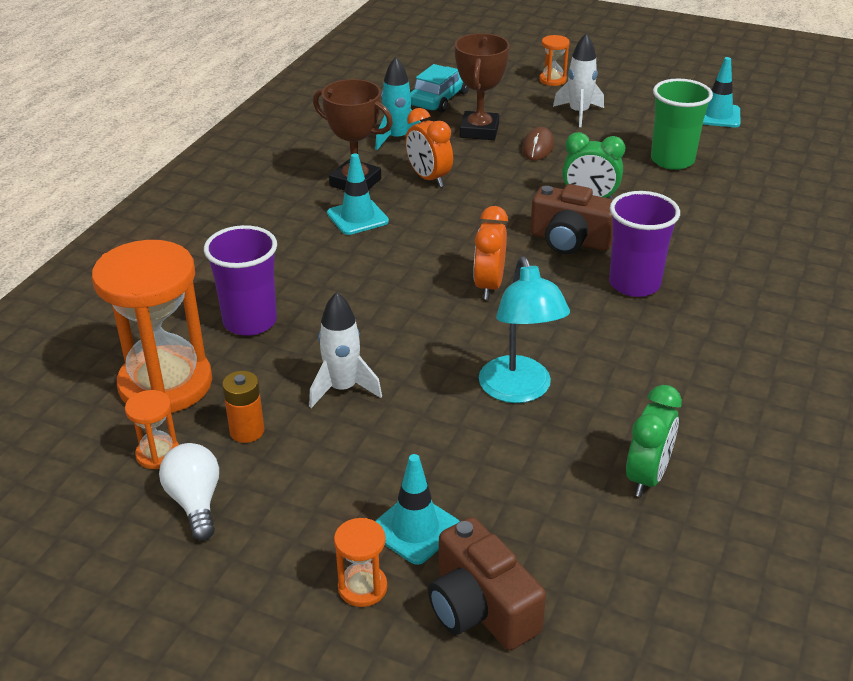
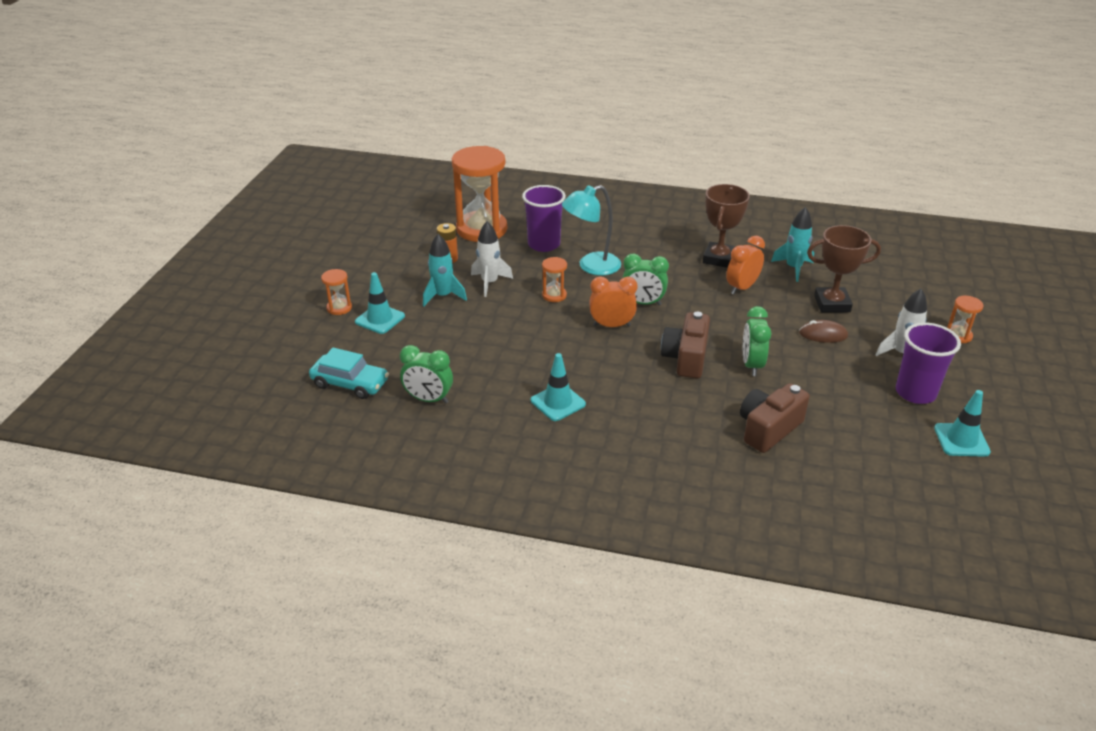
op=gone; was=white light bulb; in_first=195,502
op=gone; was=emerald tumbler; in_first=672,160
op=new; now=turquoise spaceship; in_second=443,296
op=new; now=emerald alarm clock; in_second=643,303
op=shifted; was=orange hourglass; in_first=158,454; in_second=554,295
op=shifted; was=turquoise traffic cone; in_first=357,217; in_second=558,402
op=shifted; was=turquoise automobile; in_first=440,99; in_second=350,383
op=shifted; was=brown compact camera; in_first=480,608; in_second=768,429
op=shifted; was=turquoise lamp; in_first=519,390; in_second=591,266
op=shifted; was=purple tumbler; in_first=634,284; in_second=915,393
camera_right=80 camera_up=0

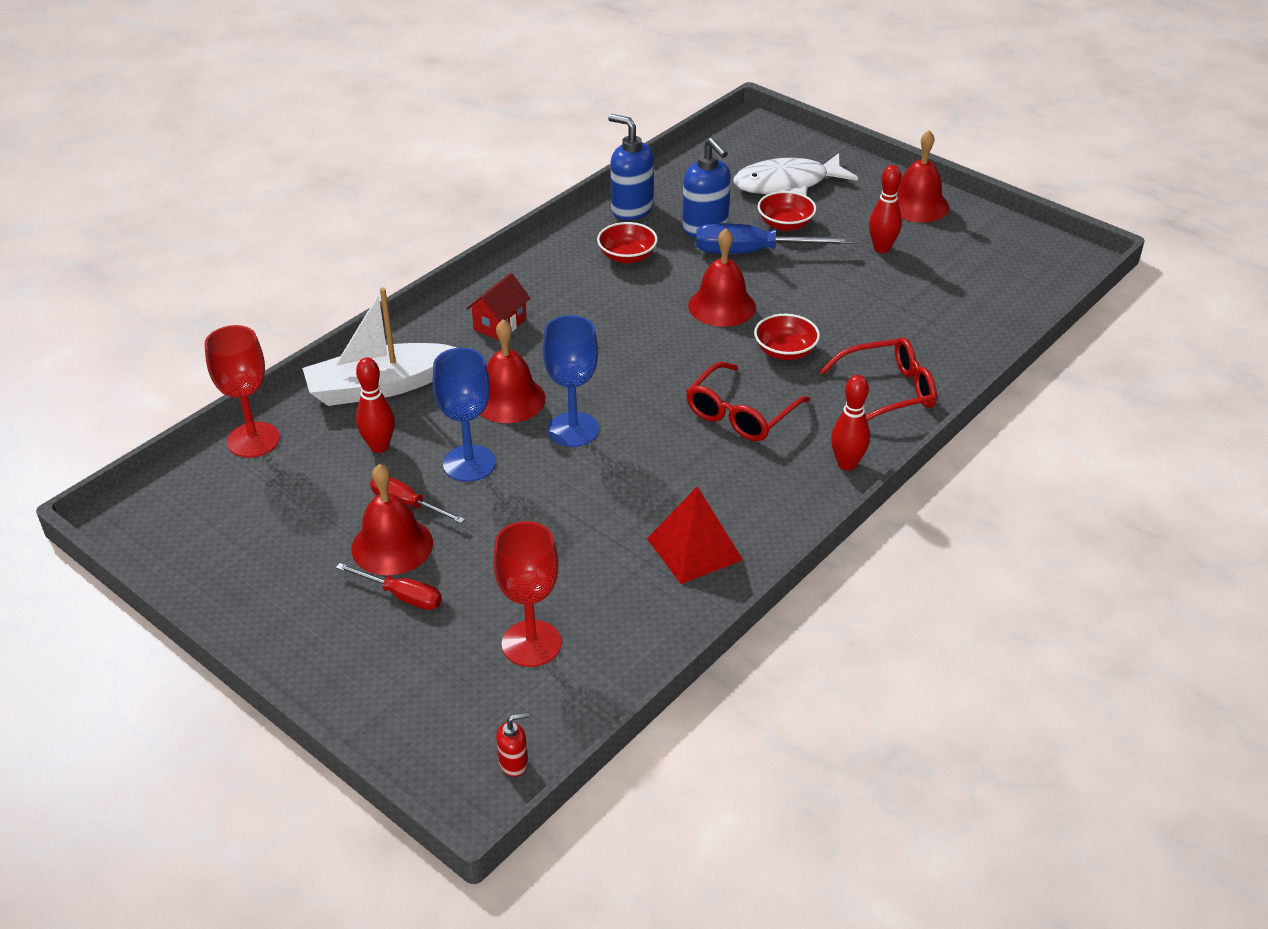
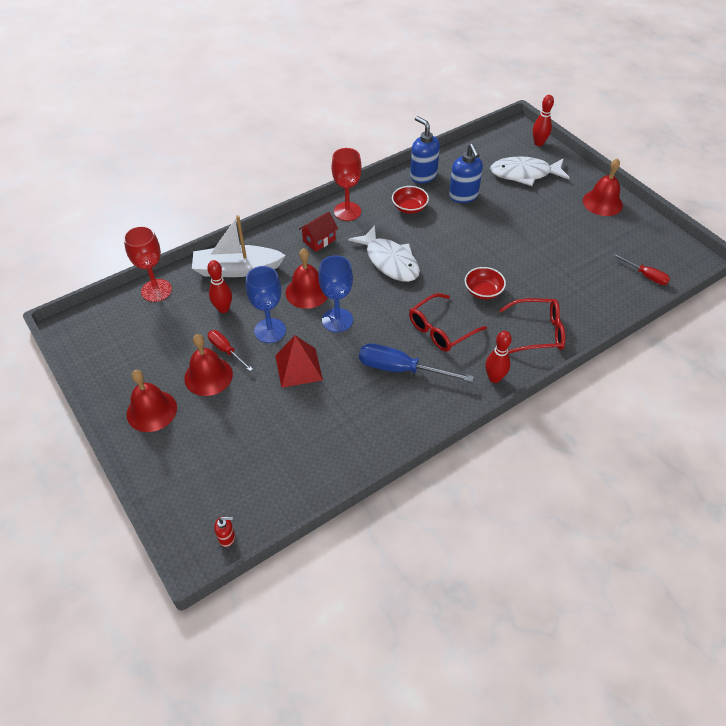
op=gone; was=crimson serving bowl; in_first=785,224
op=new; now=white fish; in_second=390,261
op=shifted; was=crimson hand screwdriver; in_first=402,596; in_second=645,275
op=shifted; was=crimson wine glass; in_first=531,643; in_second=347,211
op=shifted; was=crimson pyramid; in_first=694,549; in_second=298,367
op=shifted; was=crimson hand bell; in_first=722,306; in_second=151,411
op=shifted; was=blue hand screwdriver; in_first=752,252; in_second=400,369
op=shifted; was=crimson tenpin; in_first=881,248; in_second=538,143
camera_right=15 camera_up=10

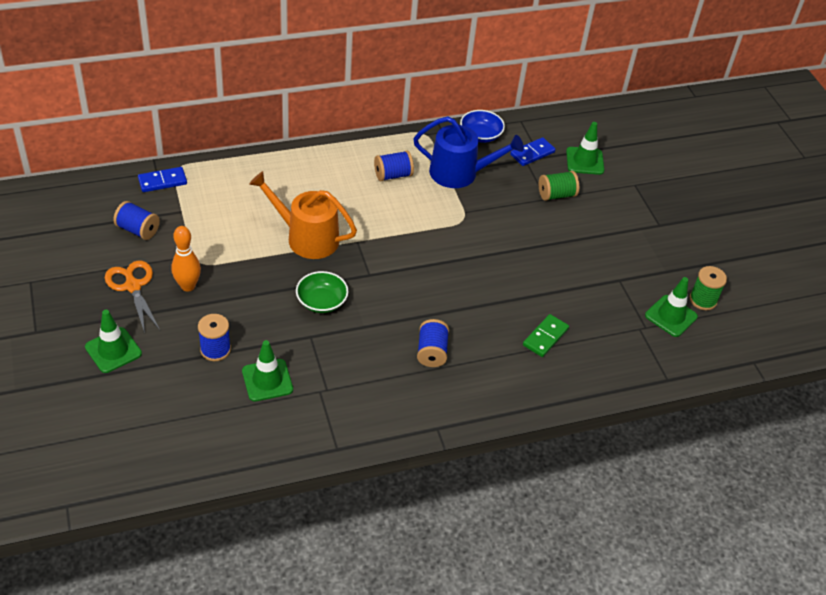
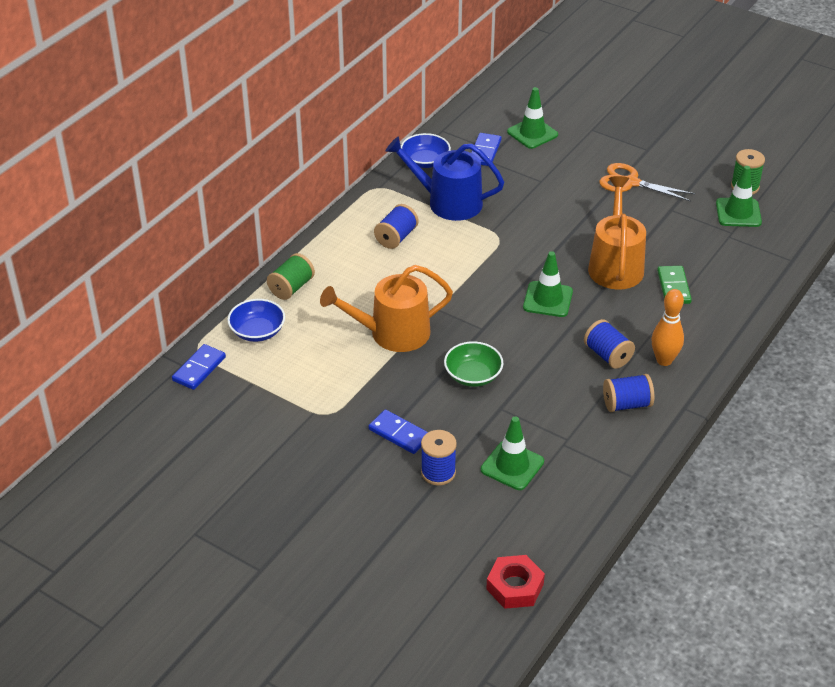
op=new; now=blue serving bowl; in_second=257,331
op=new; now=blue domino; in_second=399,434
op=new; now=crimson hexagon nut; in_second=515,586
op=new; now=orange watering pot; in_second=615,265
op=shifted; was=emerald traffic cone; in_first=113,350; in_second=548,299
op=shifted; was=orange scissors; in_first=133,286; in_second=631,182
op=shifted; was=blue bobbin; in_first=138,230; in_second=627,404
op=shifted; was=orange tenpin; in_first=188,286; in_second=664,360
op=shifted; was=emerald bobbin; in_first=556,195; in_second=291,287
op=rotated; was=blue watering pot; in_first=459,173; in_second=448,202; clockwise=-135
camera_right=-35 camera_up=-5

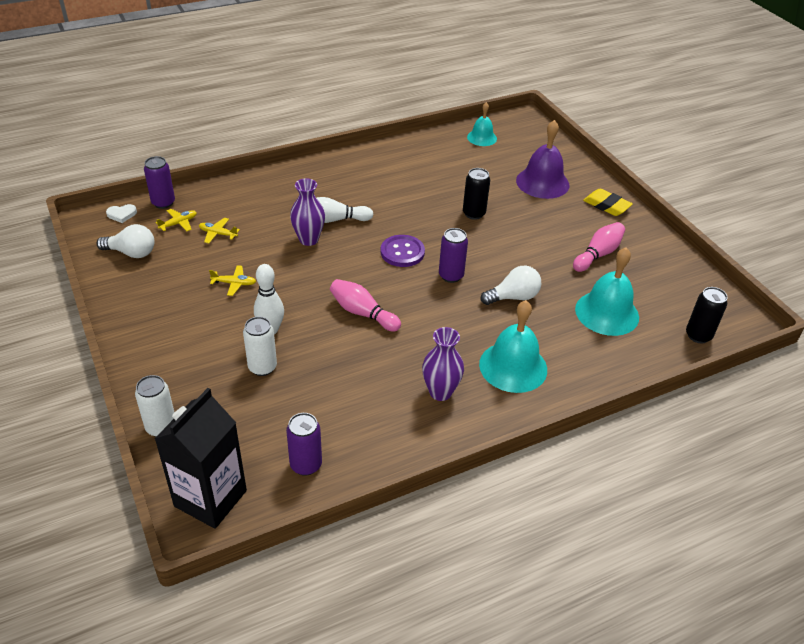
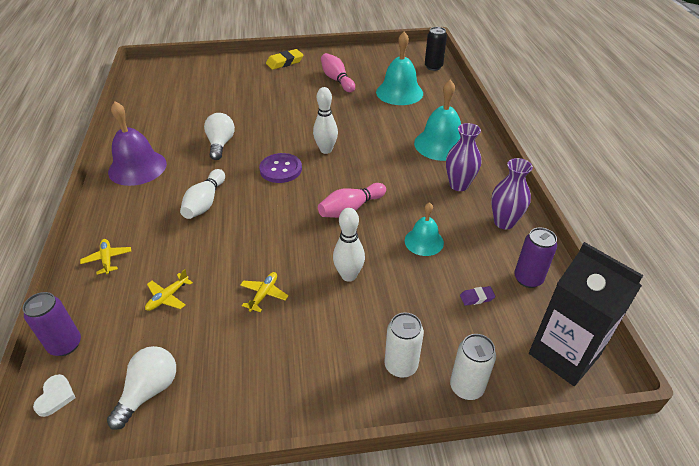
op=gone; was=ebony can; in_first=474,214
op=new; now=purple pencil eraser; in_second=477,297
op=shifted; was=golden toy plane; in_first=178,223; in_second=107,259
op=shifted; was=white can; in_first=262,367; in_second=401,366
op=shifted; was=purple flower vase; in_first=309,239; in_second=504,222
op=shifted; was=turquoise hand bell; in_first=482,138; in_second=424,241
op=shifted; was=white light bulb; in_first=513,297; in_second=220,144
op=shifted; was=purple hand bell; in_first=542,182; in_second=137,167
op=swapped; was=purple can; now=white tenpin; in_first=451,276; in_second=326,150
camera_right=-70 camera_up=0

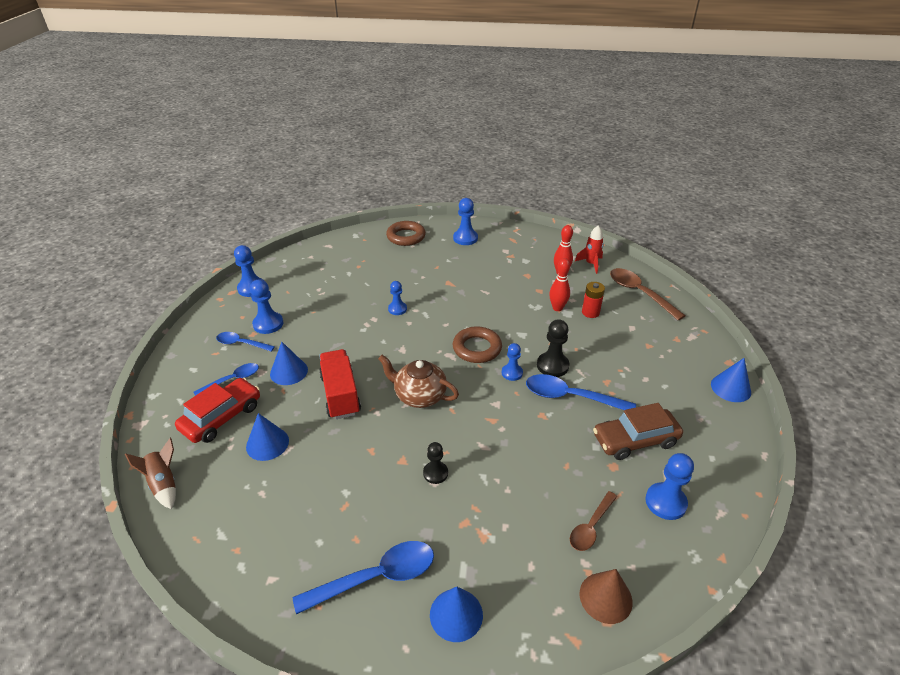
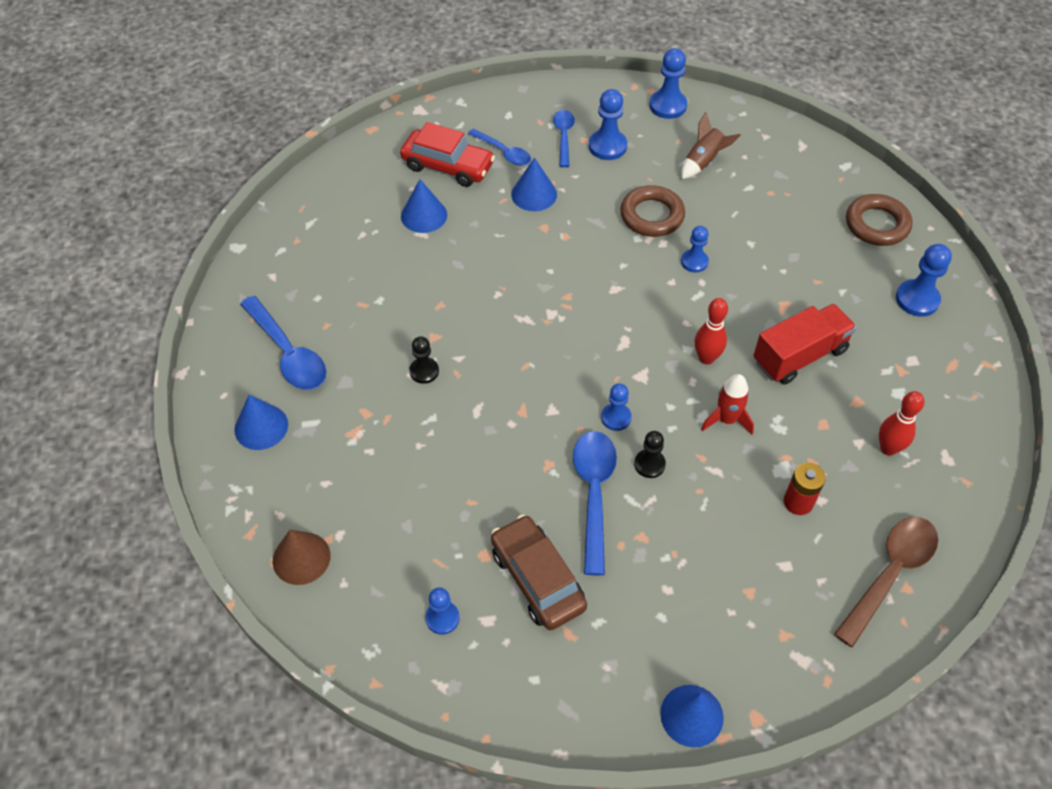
op=gone; was=brown tea pot; in_first=419,396
op=gone; was=brown tablespoon; in_first=591,527
op=shifted; was=brown spaceship; in_first=163,483; in_second=704,162
op=shifted; was=crimson lorry; in_first=340,394; in_second=799,356
op=shifted; was=brown ring; in_first=477,348; in_second=652,215
op=shifted; was=crimson tenpin; in_first=557,308; in_second=706,358
op=shifted; was=crimson spaceship; in_first=591,264; in_second=727,420
op=scaled; was=ebony game pawn; in_first=552,365; in_second=649,464; ratio=0.66
op=scaled; was=blue game pawn; in_first=665,502; in_second=442,618; ratio=0.66
camera_right=75 camera_up=15

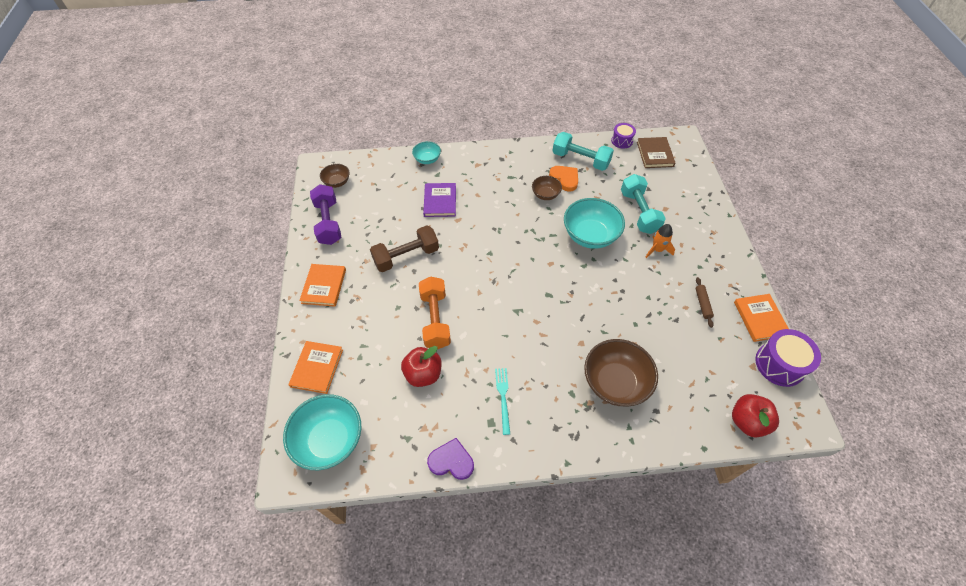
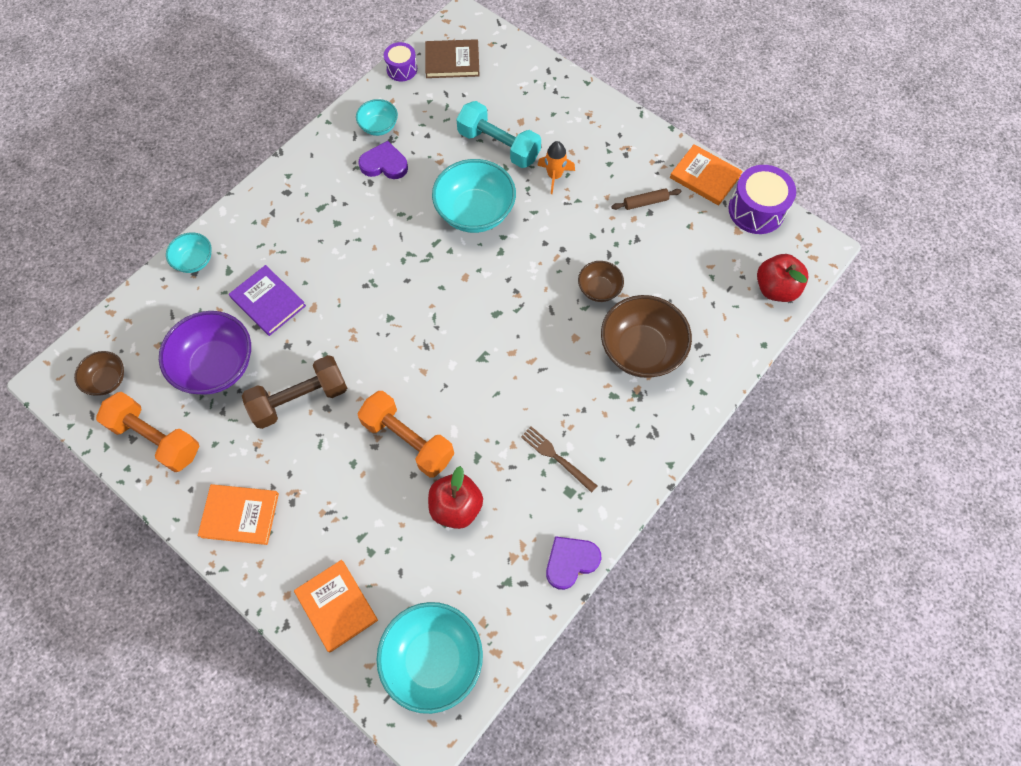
op=new; now=purple serving bowl; in_second=217,366
op=shifted; was=brown serving bowl; in_first=545,194; in_second=599,289
op=swapped; was=turquoise hand weight; now=turquoise serving bowl; in_first=580,160; in_second=379,127
op=repainted; was=purple hand weight; now=orange hand weight; in_first=328,222; in_second=156,438
op=repainted; was=turquoise fork; now=brown fork; in_first=503,398; in_second=556,457
op=repainted; was=orange love heart; now=purple love heart; in_first=565,179; in_second=384,164
op=rotated; was=orange hardback; in_first=324,286; in_second=240,515; clockwise=-45
op=rotated; was=brown hand weight; in_first=406,256; in_second=300,399; clockwise=45
op=rotated; was=brown hardback; in_first=655,154; in_second=452,61; clockwise=-45
op=rotated; was=brown dough roller; in_first=702,304; in_second=645,202; clockwise=-60
camera_right=-45 camera_up=10

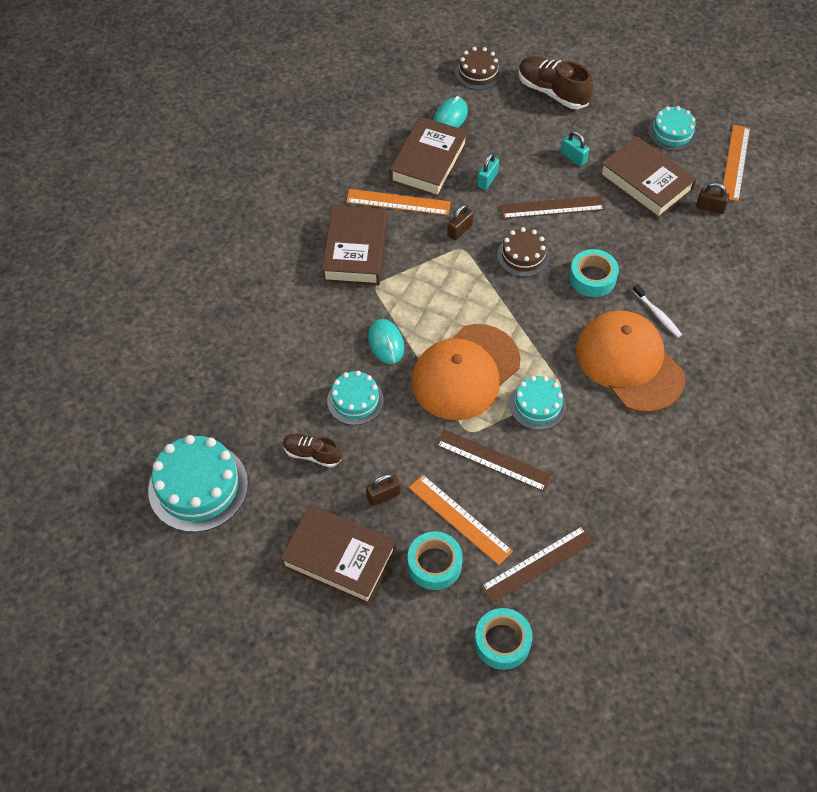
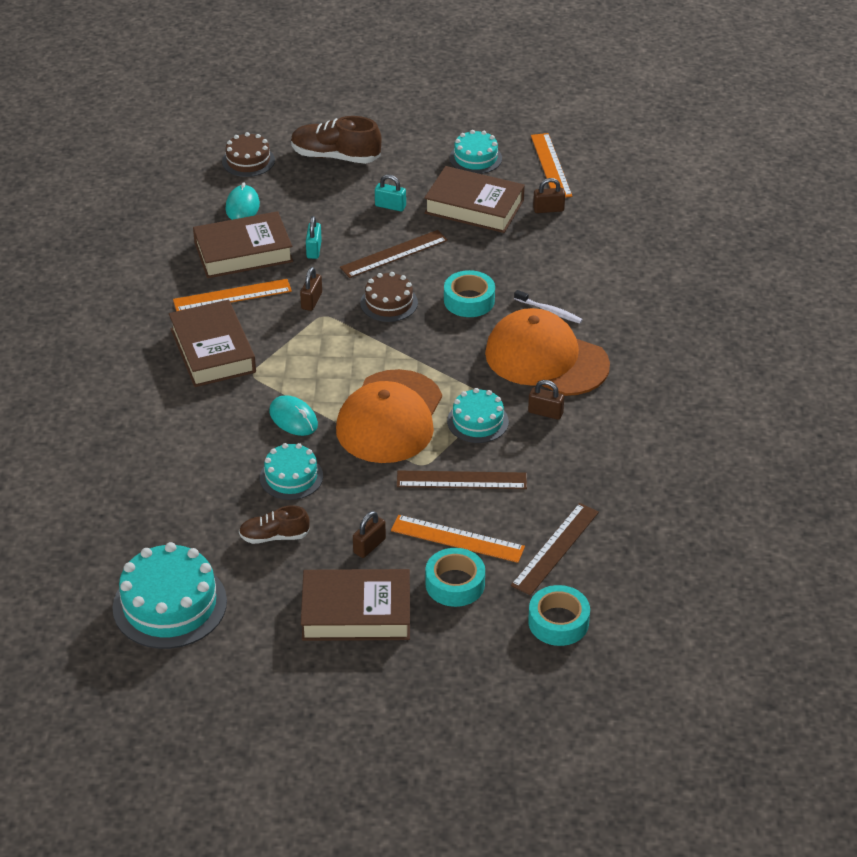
op=new; now=brown padlock; in_second=545,413
op=rotated; was=brown hardback; in_first=428,162; in_second=243,252; clockwise=75
camera_right=-25 camera_up=-15

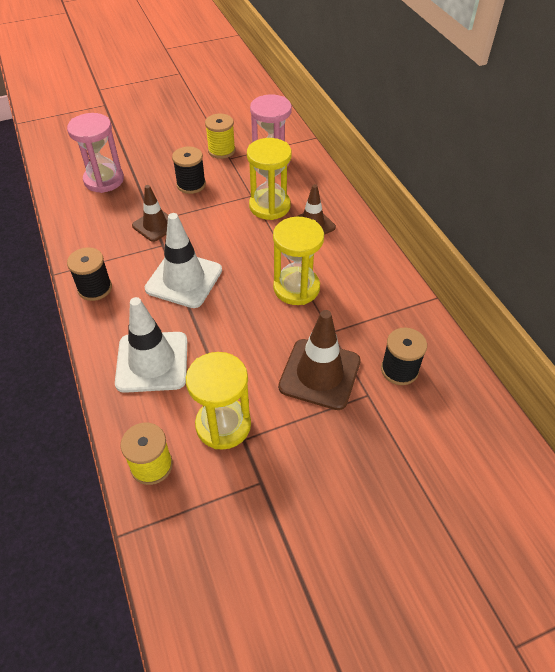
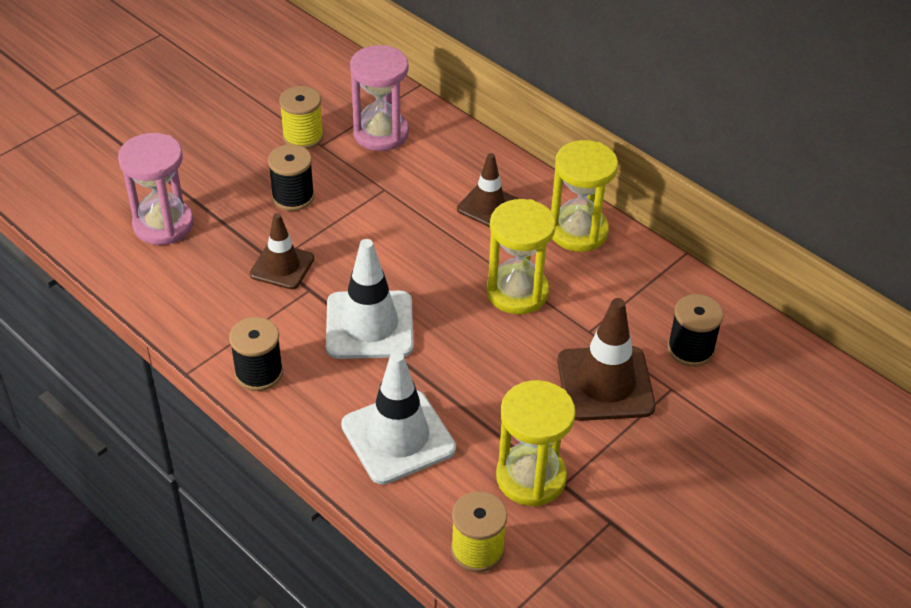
op=shifted; was=golden hourglass; in_first=269,206; in_second=578,231
camera_right=-25 camera_up=-5

